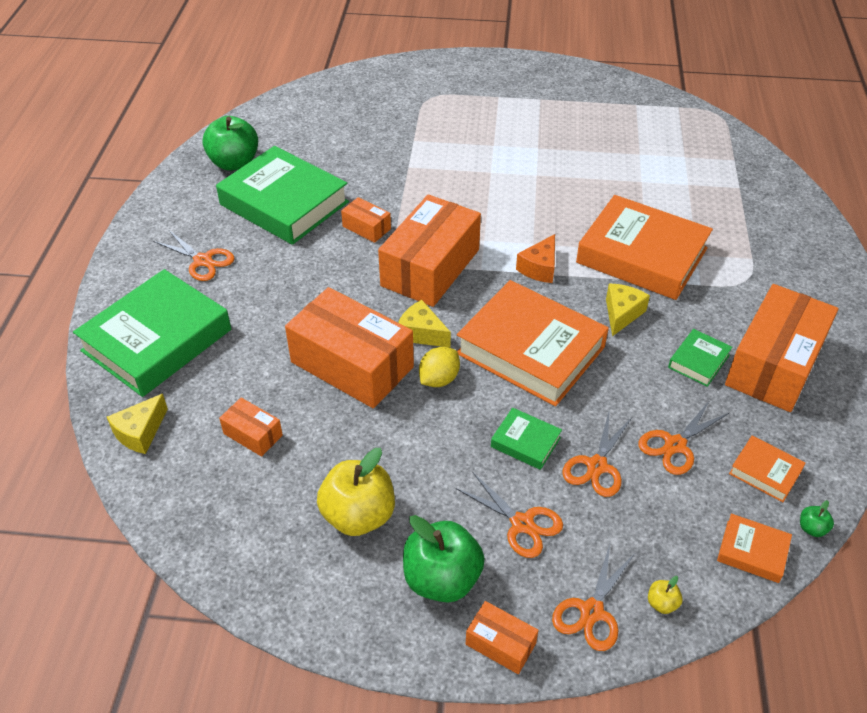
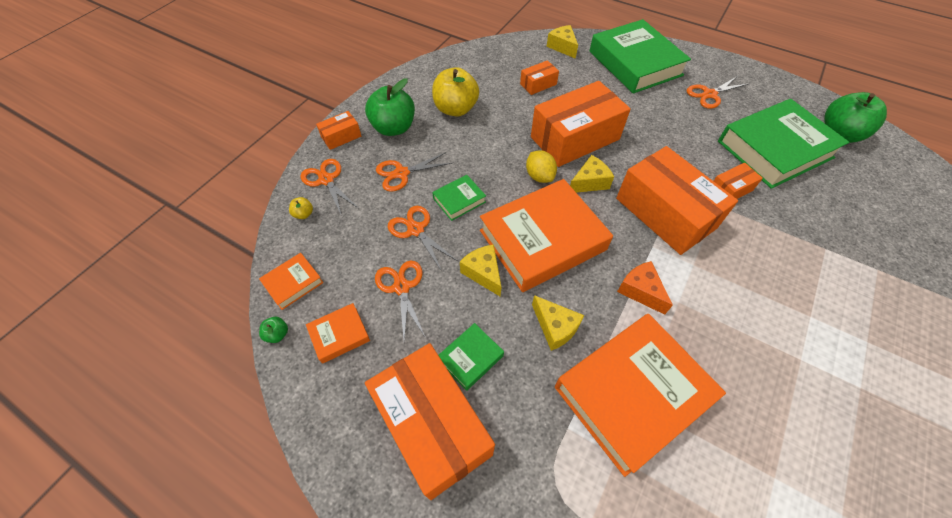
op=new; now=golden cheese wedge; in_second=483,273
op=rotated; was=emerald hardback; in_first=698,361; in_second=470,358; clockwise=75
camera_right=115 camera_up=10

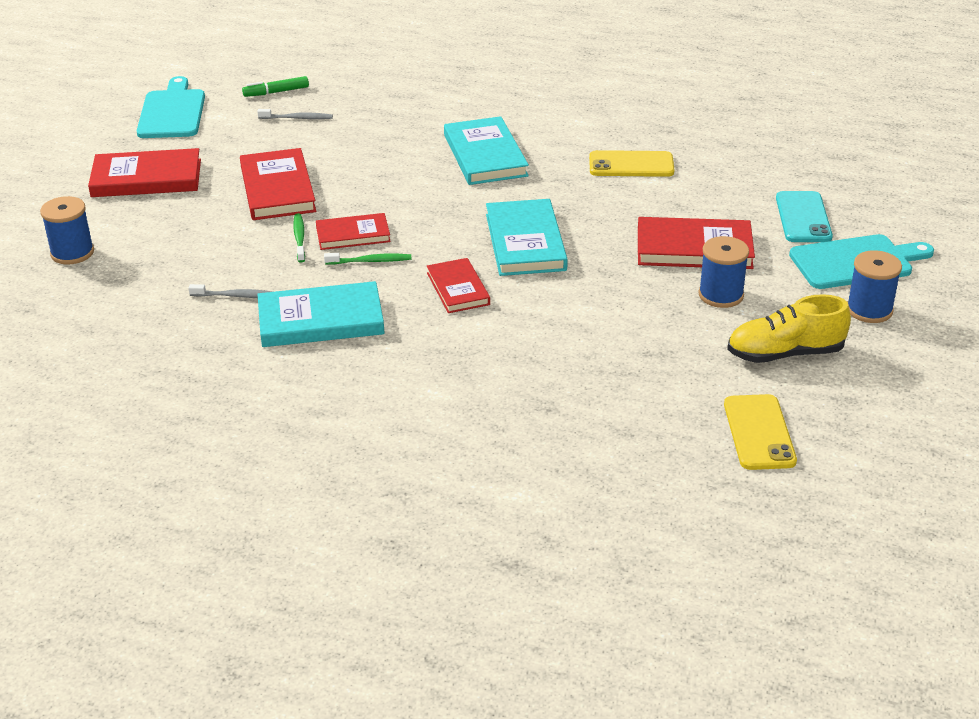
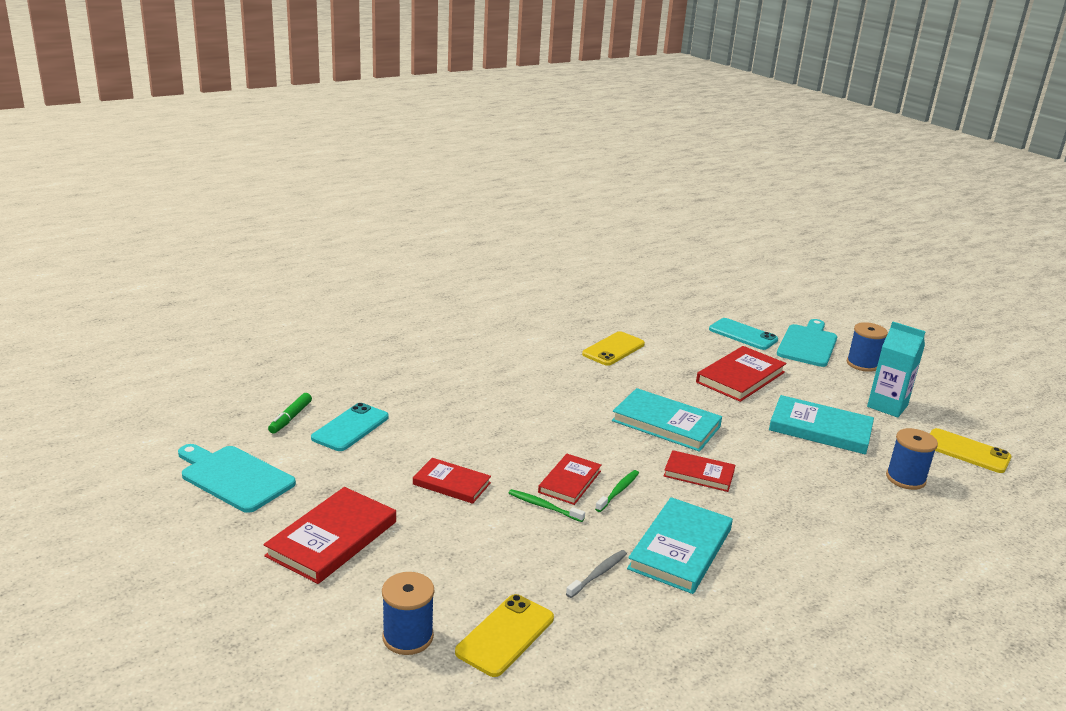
op=new; now=golden smartphone; in_second=505,635
op=shifted; was=turquoise hardback; in_first=485,155; in_second=820,429
op=shifted; was=blue bobbin; in_first=721,295; in_second=905,479
op=swapped; was=ash-grey toothbrush; now=turquoise smartphone; in_first=297,118; in_second=350,428
op=swapped; was=golden lace-up shoe; now=turquoise milk carton; in_first=785,353; in_second=887,406
op=scaled; was=crimson hardback; in_first=278,189; in_second=451,483; ratio=0.63
camera_right=-55 camera_up=-10

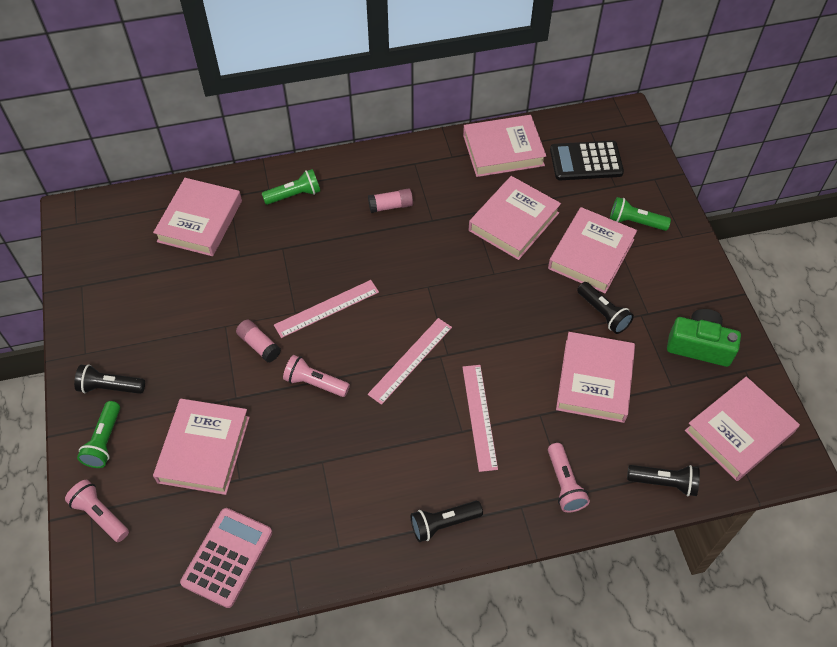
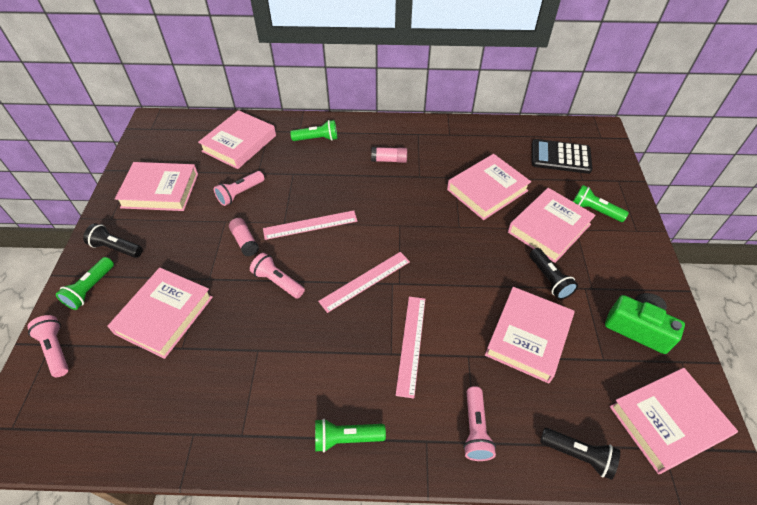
op=gone; was=pink pocket calculator; in_first=227,557
op=new; now=pink torch; in_second=240,193
op=shifted; was=pink hardback; in_first=503,150; in_second=160,190
op=repainted; was=ebony torch; now=emerald torch; in_first=443,523; in_second=346,438
camera_right=15 camera_up=-5

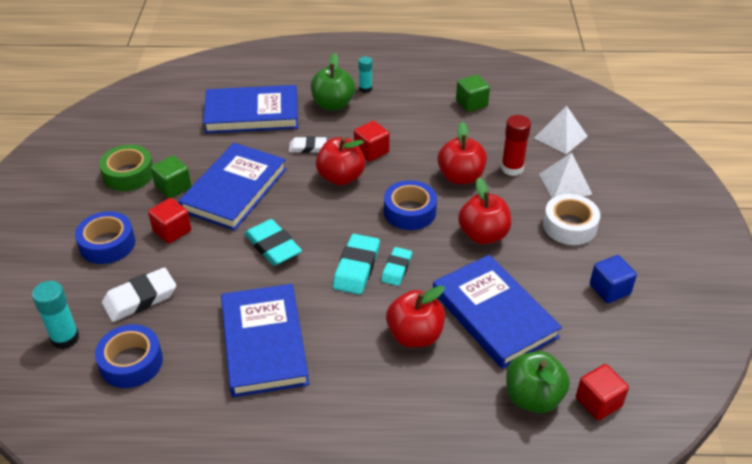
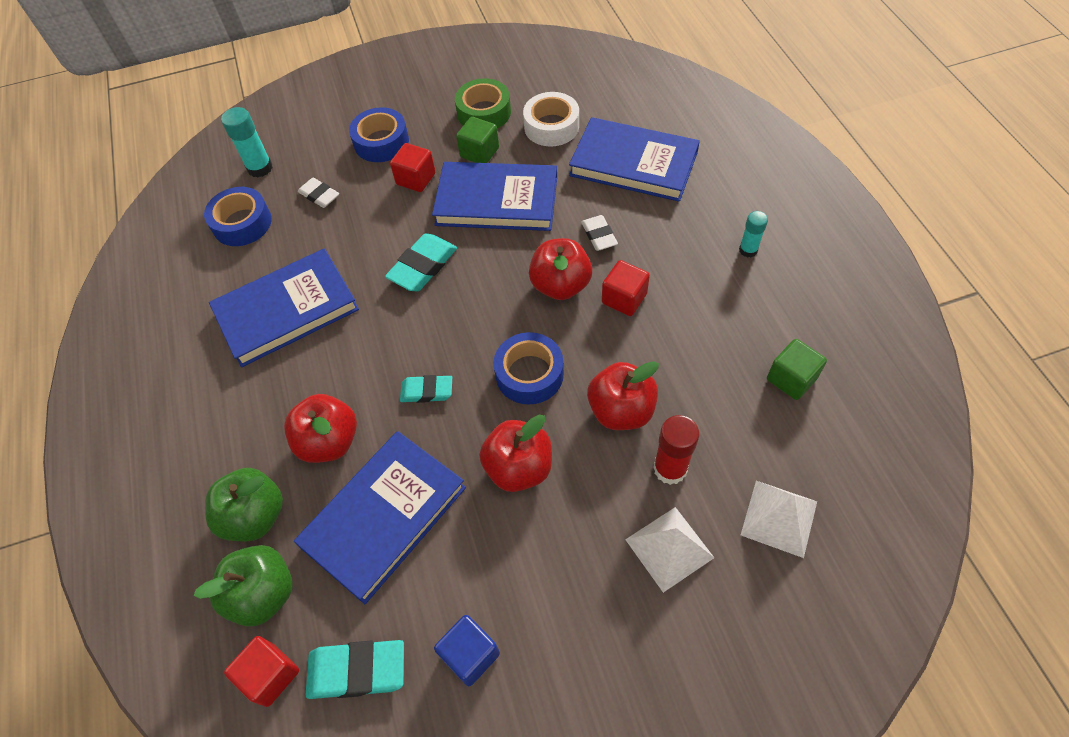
op=shifted; was=emerald apple; in_first=333,104; in_second=255,516
op=shifted; was=turquoise pencil eraser; in_first=356,268; in_second=357,670
op=shifted; was=white tape; in_first=569,226; in_second=551,126
op=rotated; was=blue hardback; in_first=252,113; in_second=633,163; clockwise=-45
op=scaled; was=white pencil eraser; in_first=140,298; in_second=319,195; ratio=0.64
camera_right=75 camera_up=15

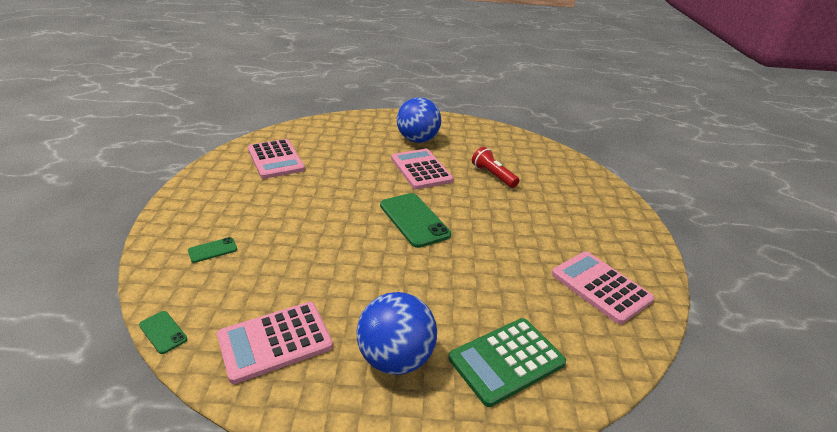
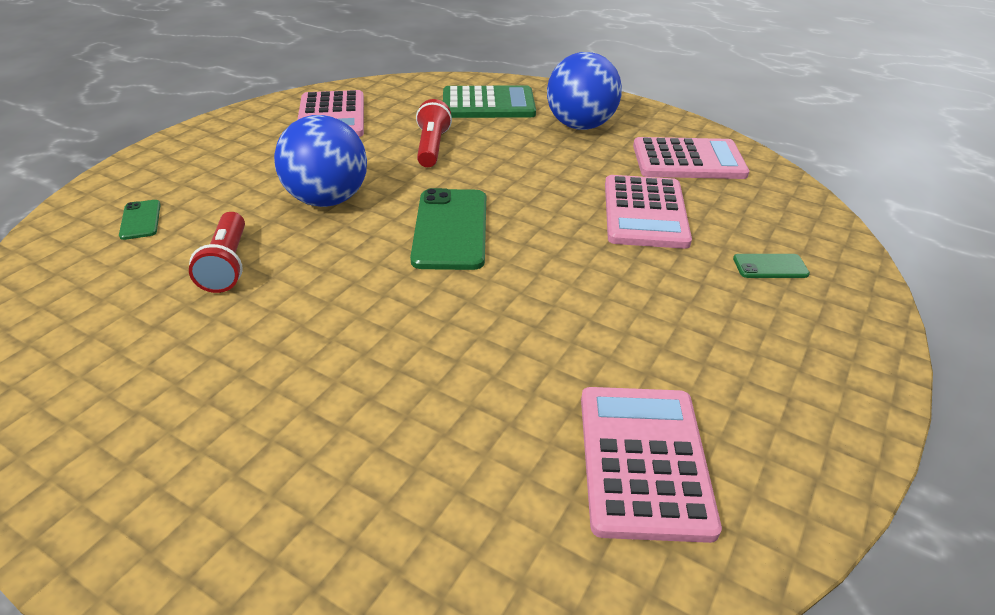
op=new; now=crimson torch; in_second=432,147
op=shifted; was=emerald smartphone; in_first=163,332; in_second=140,220
op=shifted; was=pink pocket calculator; in_first=421,169; in_second=645,213
op=shifted; was=blue ball; in_first=417,140; in_second=327,200
camera_right=-150 camera_up=5

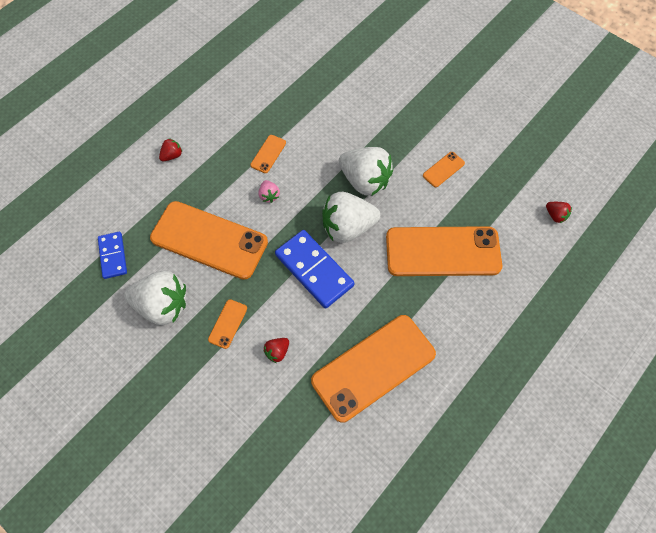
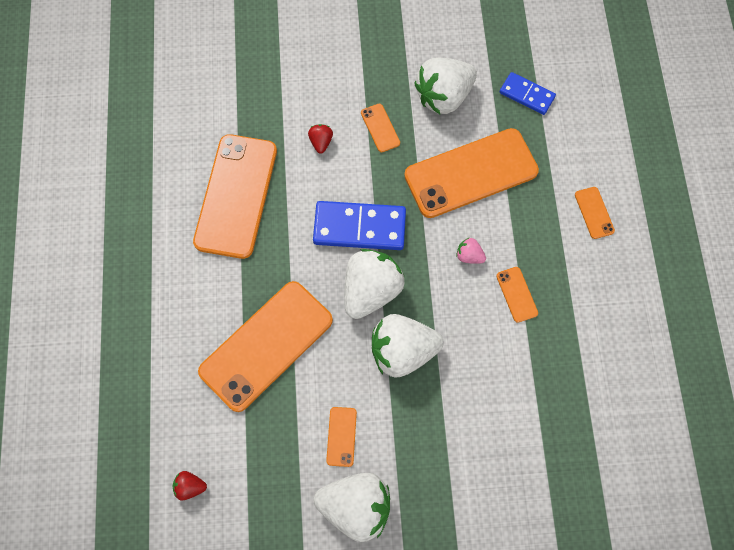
op=new; now=white berry; in_second=356,507
op=swapped; was=crimson berry; now=orange smartphone; in_first=172,155; in_second=594,213
camera_right=135 camera_up=5

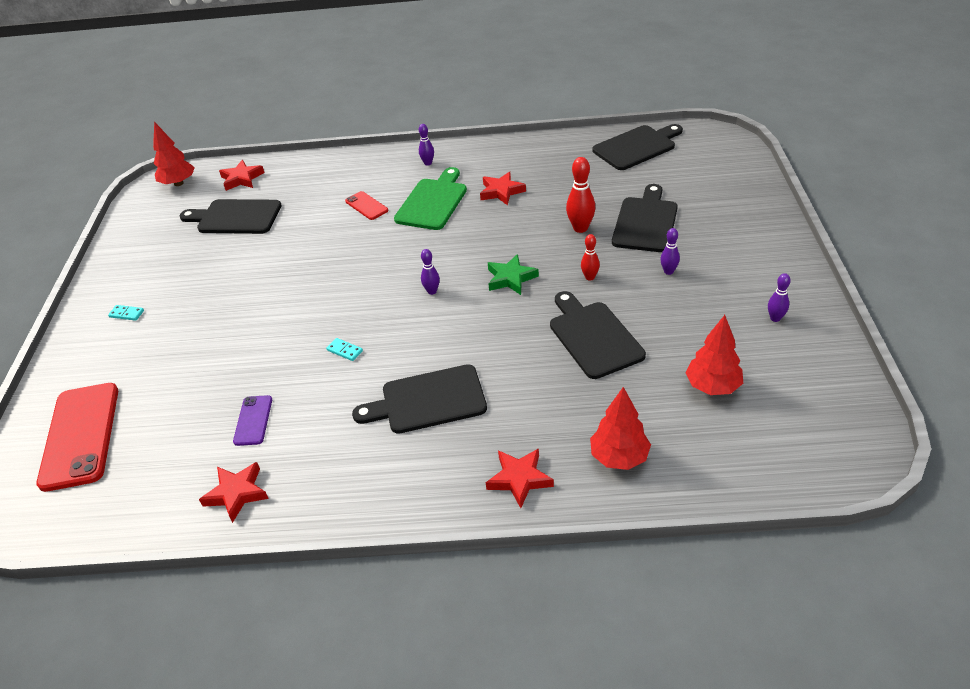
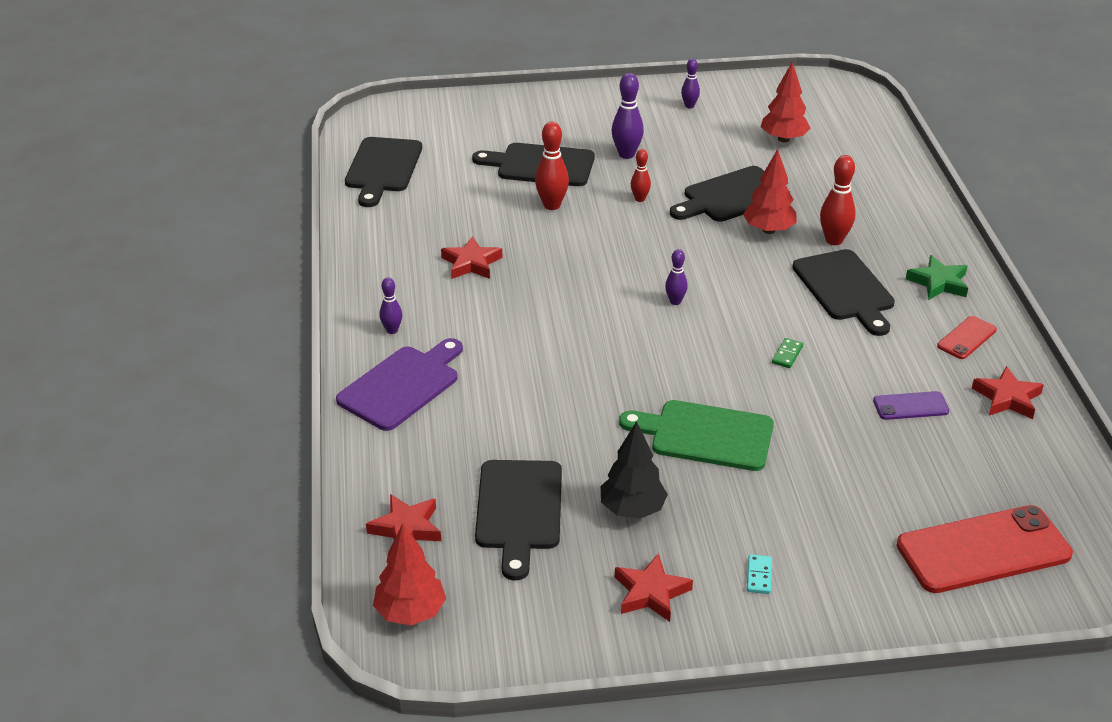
op=new; now=purple cutting board; in_second=402,385
op=new; now=ebony tree; in_second=632,510
op=new; now=crimson tenpin; in_second=834,240
op=shifted; was=crimson smartphone; in_first=366,206; in_second=966,338
op=shifted; was=emerald cutting board; in_first=433,202; in_second=706,435
op=shifted; was=crimson star shape; in_first=519,479; in_second=651,592
op=shifted; was=emerald star shape; in_first=511,278; in_second=938,282
op=shifted; was=crimson tree; in_first=619,457; in_second=768,230
op=repainted; was=turquoise domino; now=emerald domino; in_first=344,351; in_second=787,355
op=rotated; was=ebony cutting board; in_first=636,147; in_second=383,168; clockwise=-135
op=scaled; was=purple tenpin; in_first=668,271; in_second=626,154; ratio=1.64
camera_right=-100 camera_up=-5

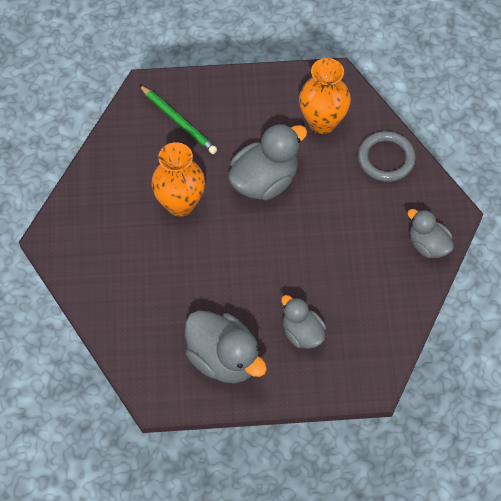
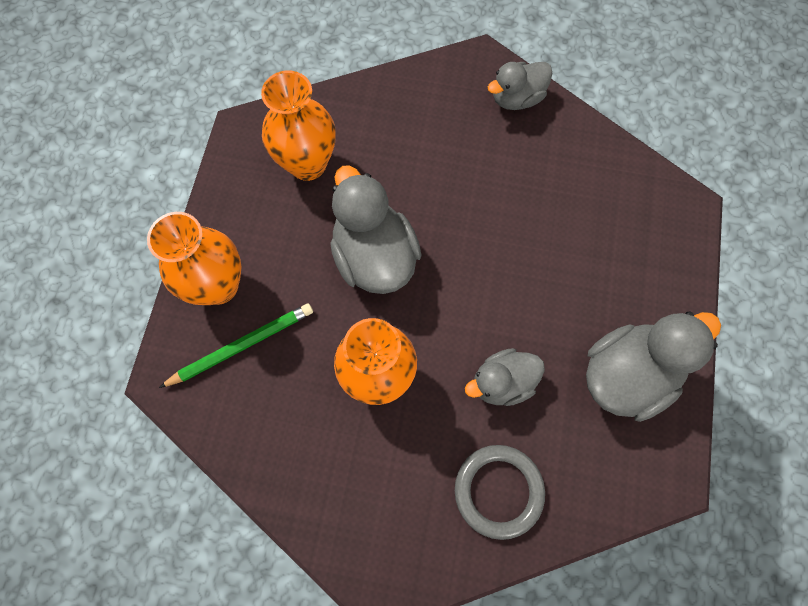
op=new; now=orange flower vase; in_second=218,285
op=shifted; was=ash-grey duck; in_first=302,333; in_second=502,382
op=shifted; was=ash-grey ring; in_first=386,158; in_second=498,491
camera_right=-75 camera_up=10

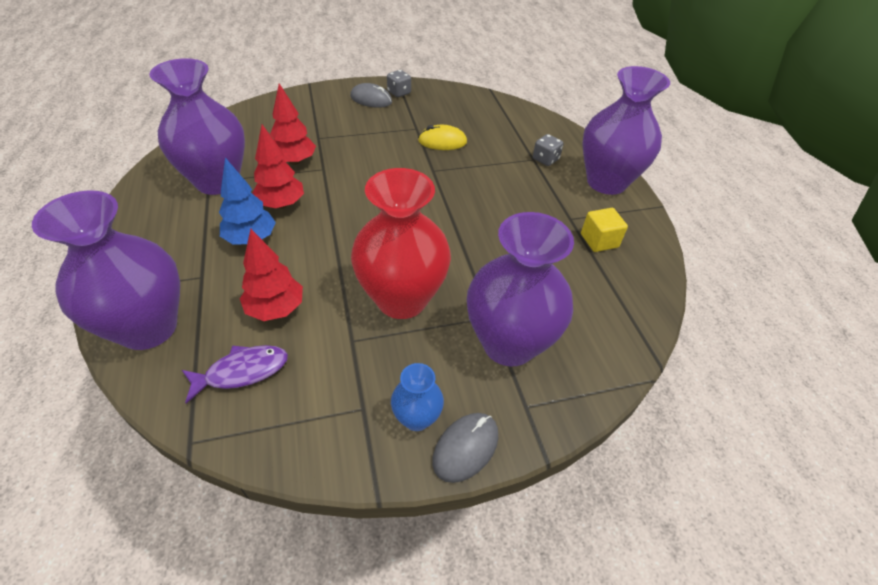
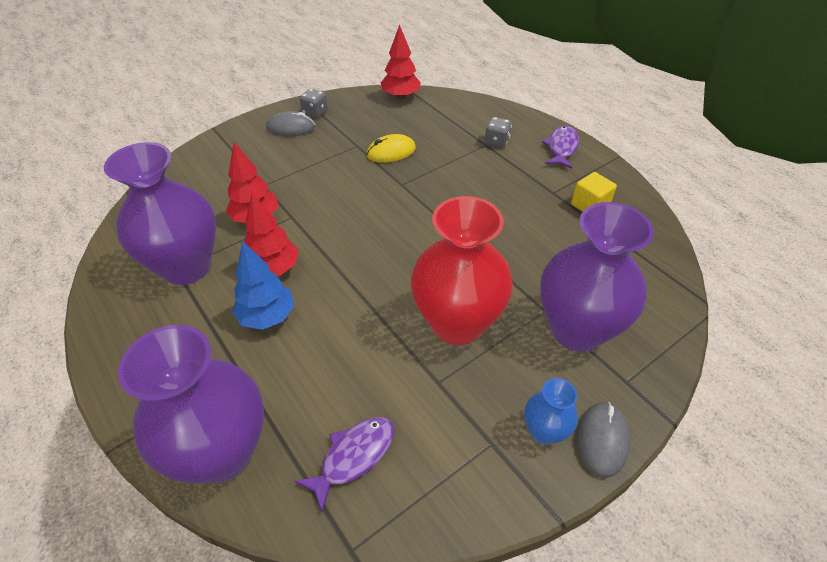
op=shifted; was=crimson tree; in_first=276,309; in_second=400,96
op=swapped; was=purple flower vase; now=purple fish; in_first=606,182; in_second=561,148
camera_right=-20 camera_up=0

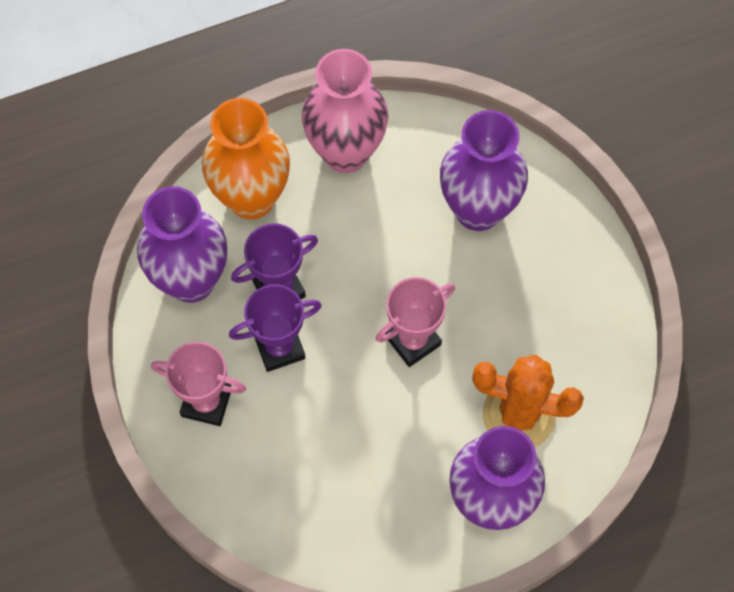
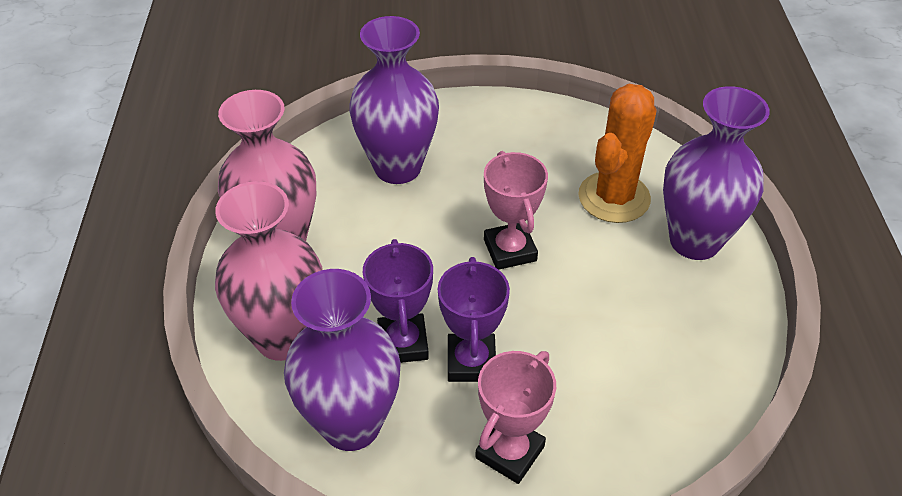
op=repainted; was=orange flower vase; now=pink flower vase; in_first=251,198; in_second=283,338
camera_right=-70 camera_up=-20

